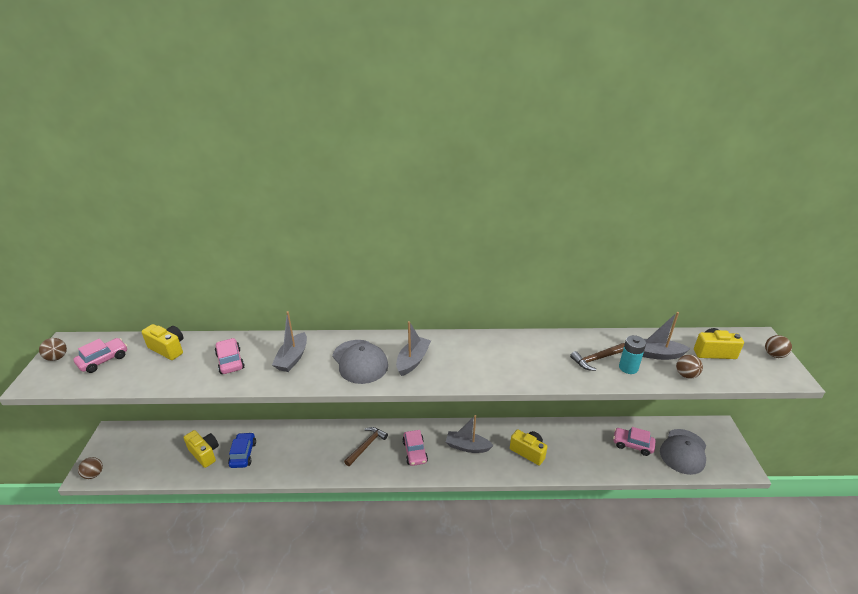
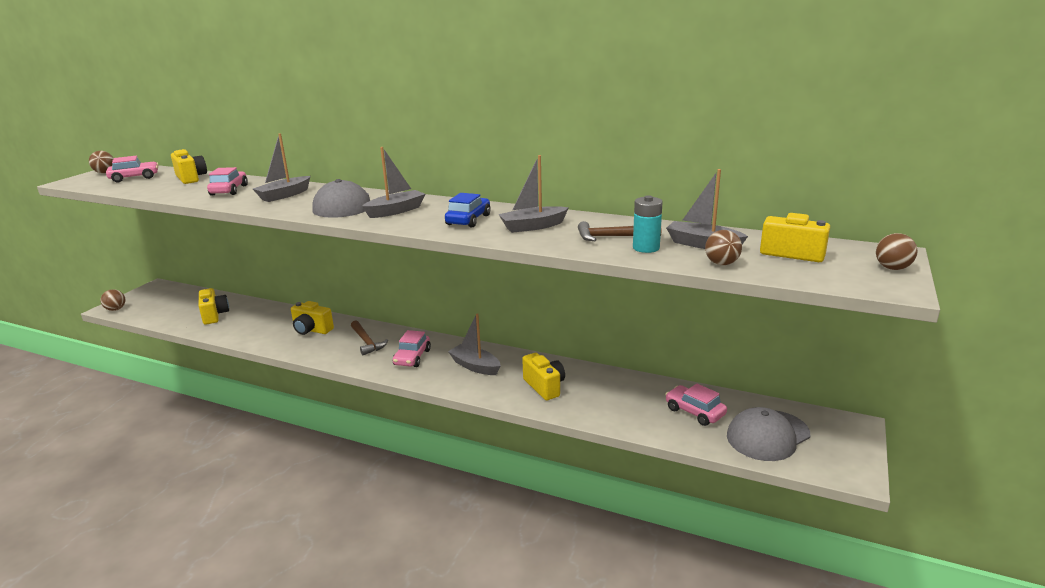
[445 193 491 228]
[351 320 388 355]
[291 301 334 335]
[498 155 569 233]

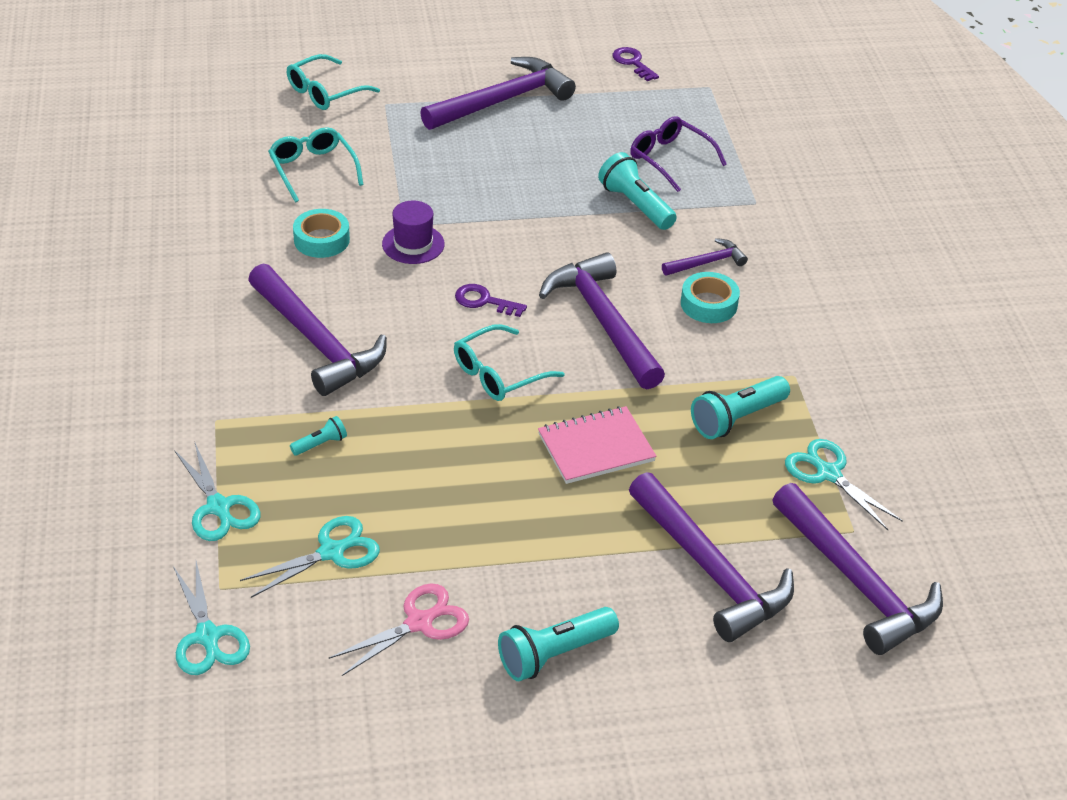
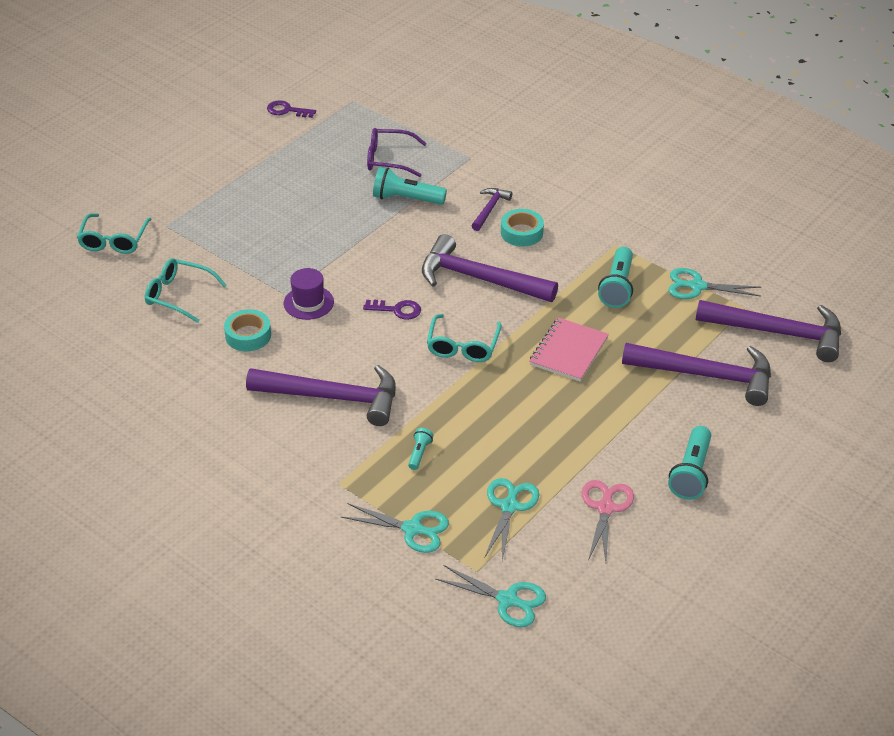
[420 57 576 130] (first image)
[363 300 421 320]

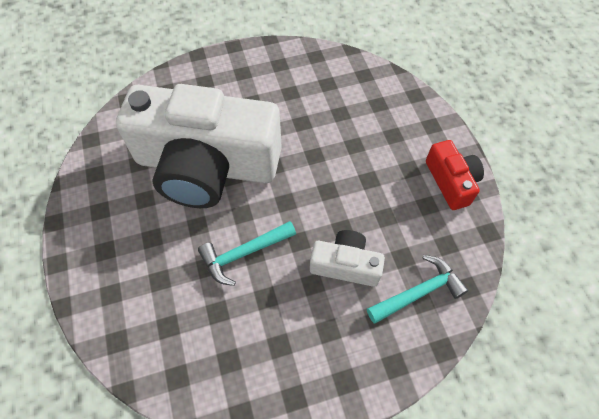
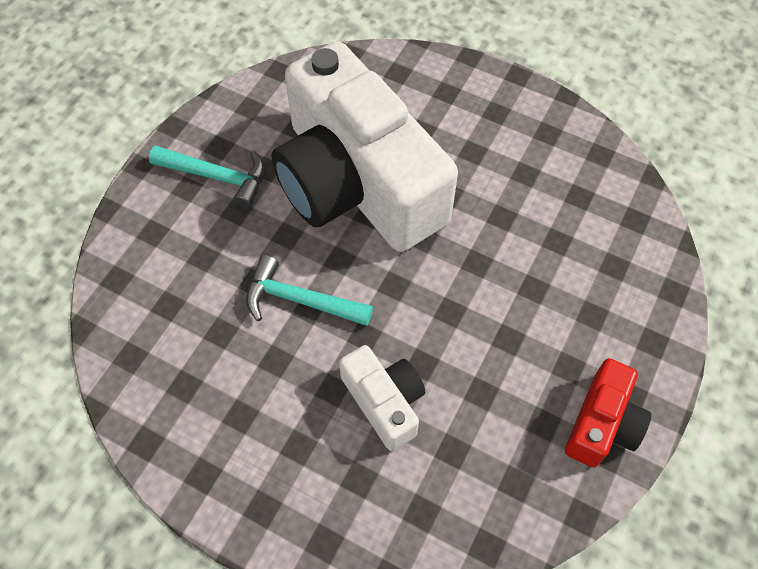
[149 146 265 209]

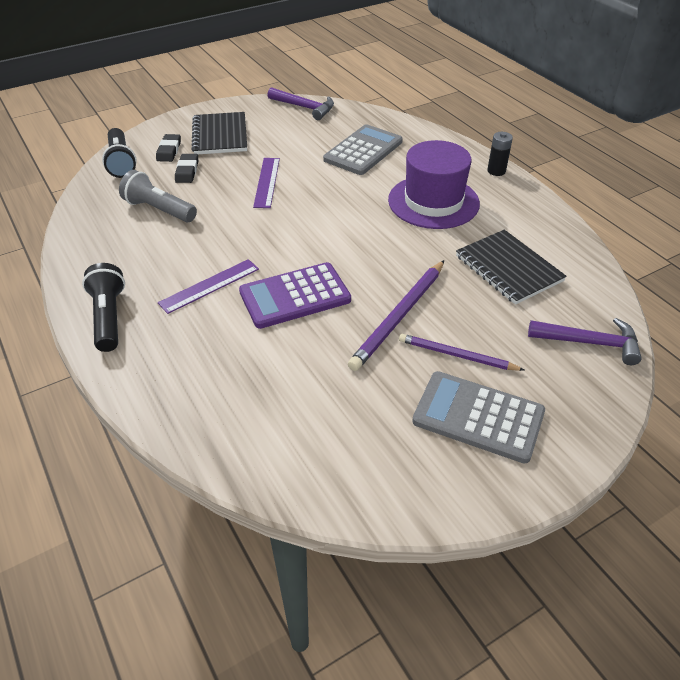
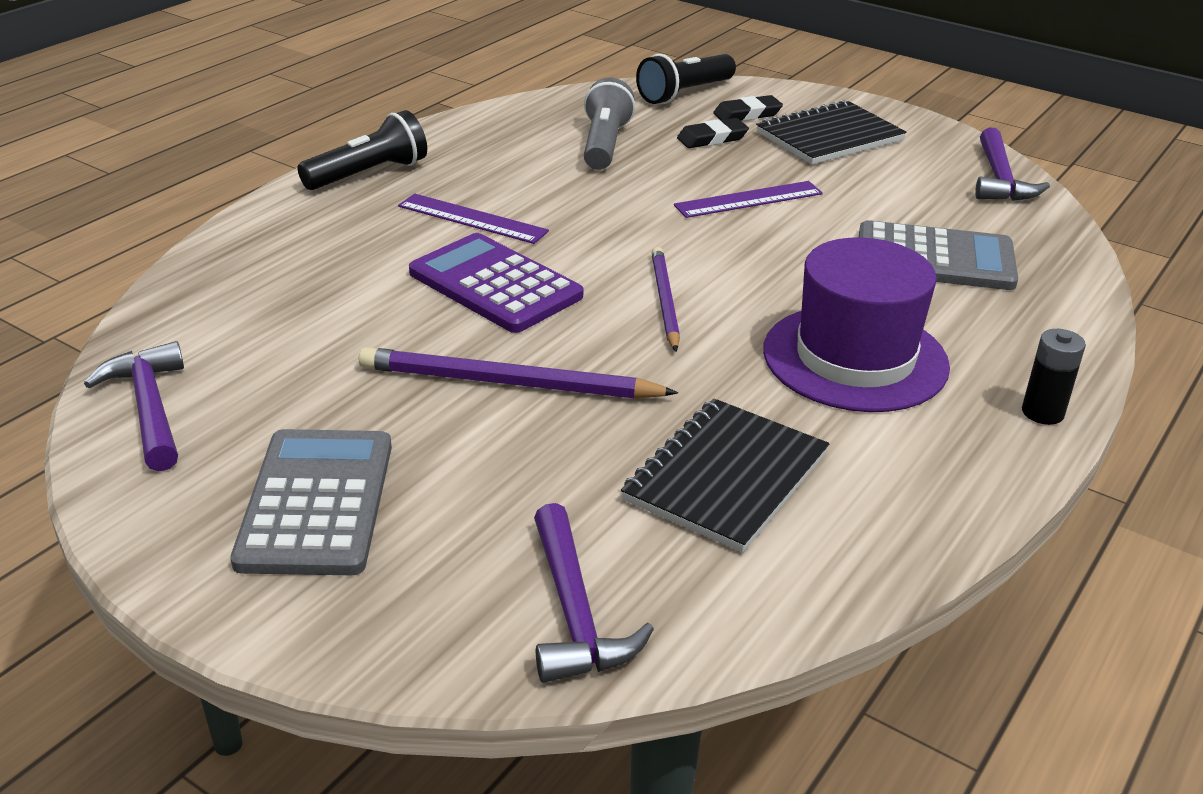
[651 247 680 351]
[84 341 184 471]

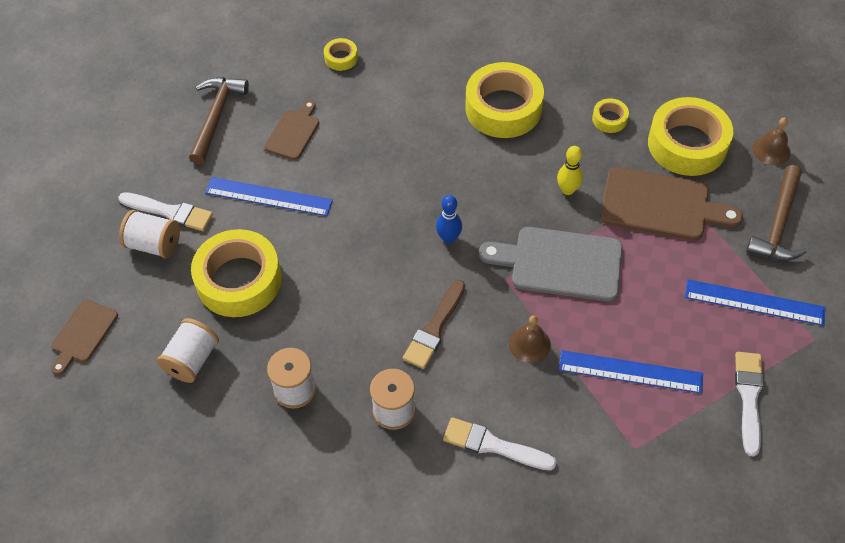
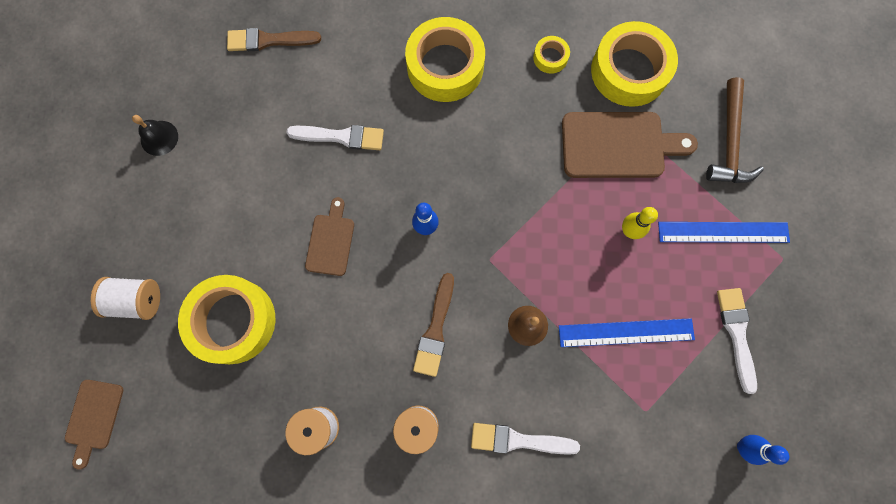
[286 125 384 150]
[157 318 219 383] (first image)
[132 115 178 156]
[205 177 333 216] (first image)
[305 197 354 276]
[227 28 321 51]
[479 227 623 302] (first image)
[622 207 658 239]
[752 118 791 165] (first image)
[737 435 789 465]

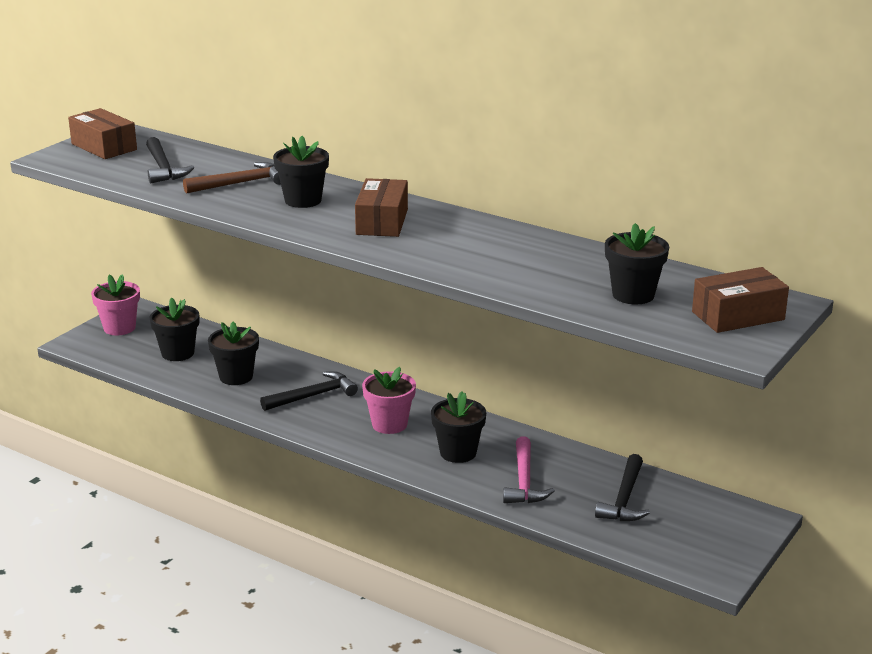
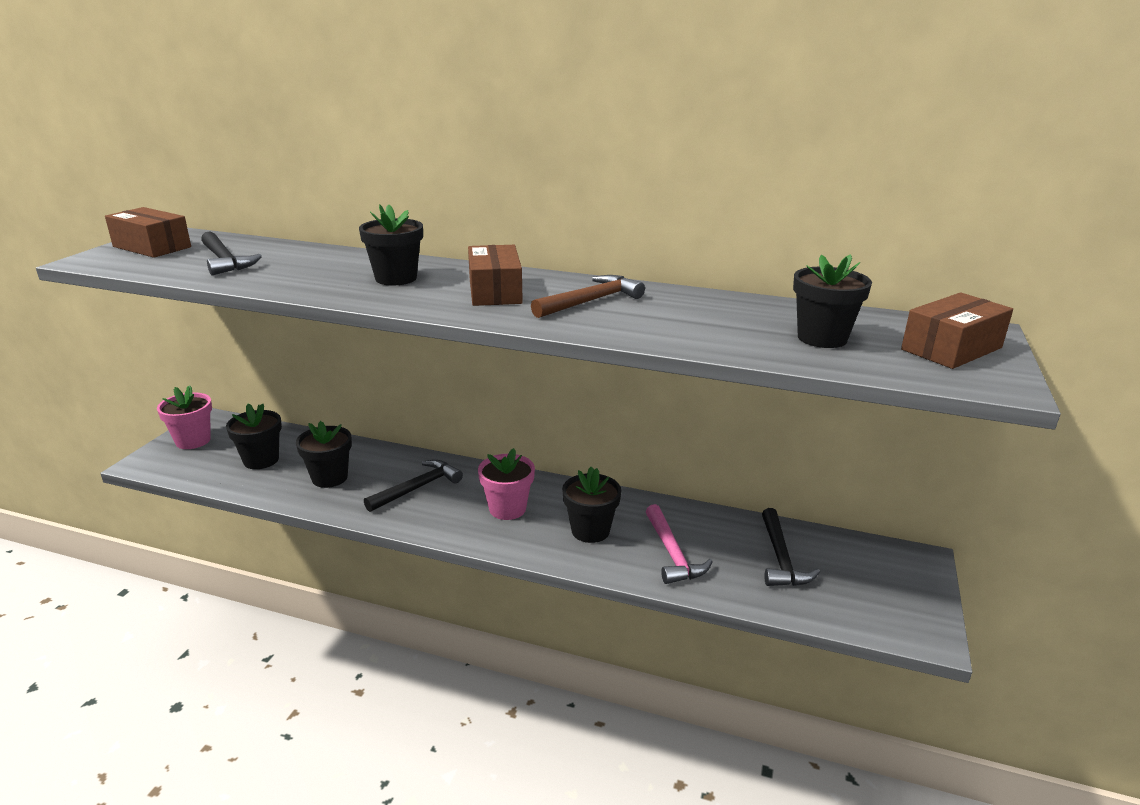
[531 275 645 318]

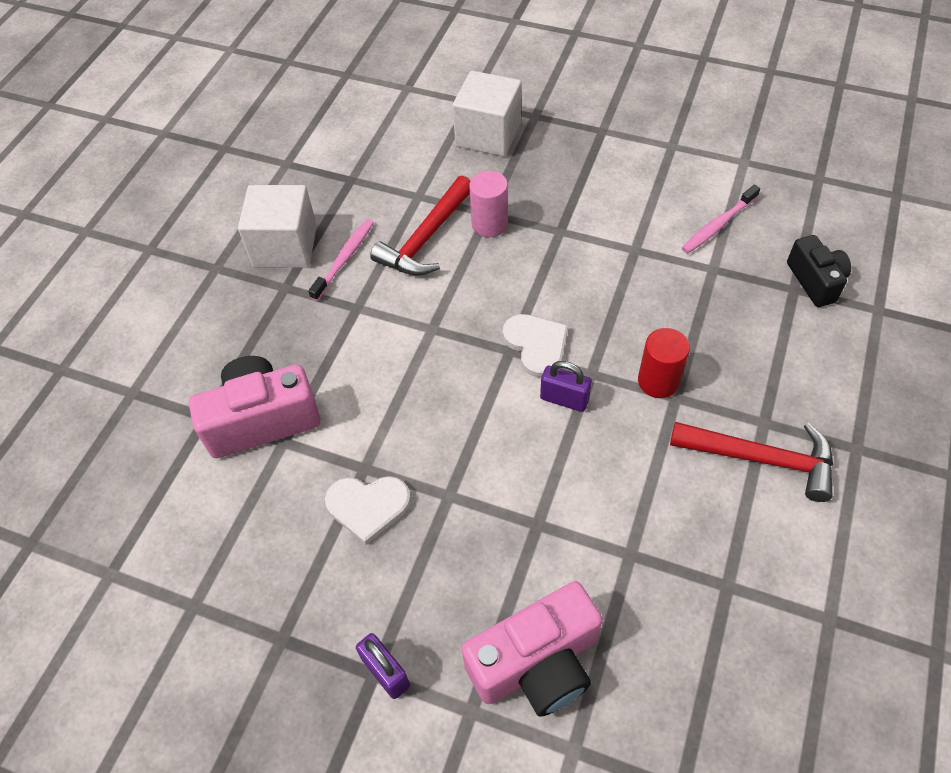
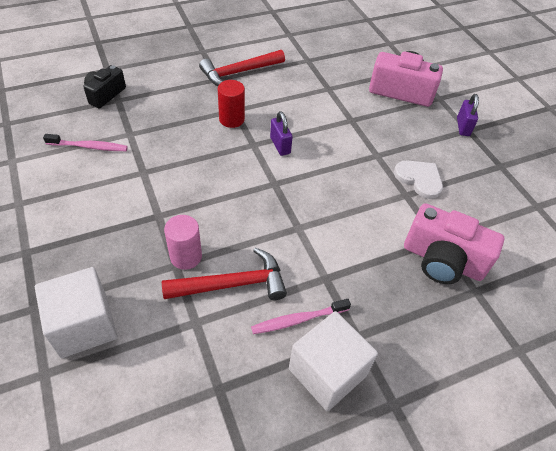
[503 314 568 378] (first image)
[199 50 285 86]

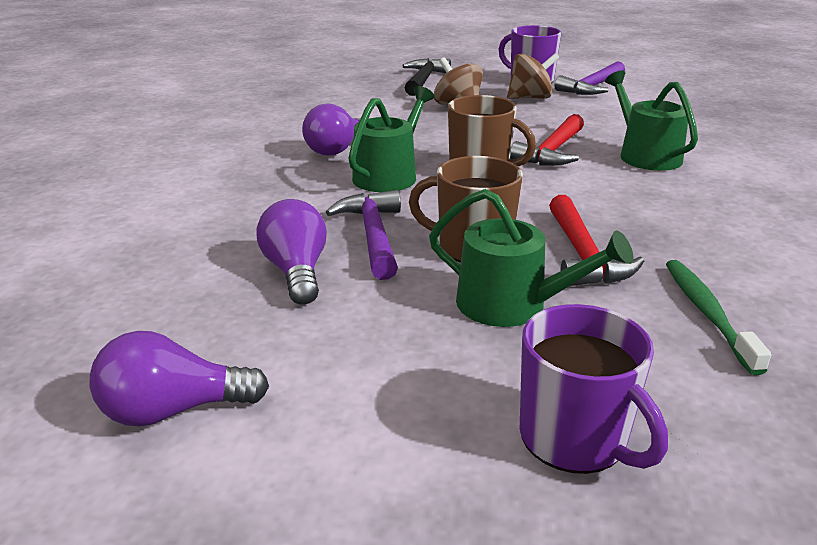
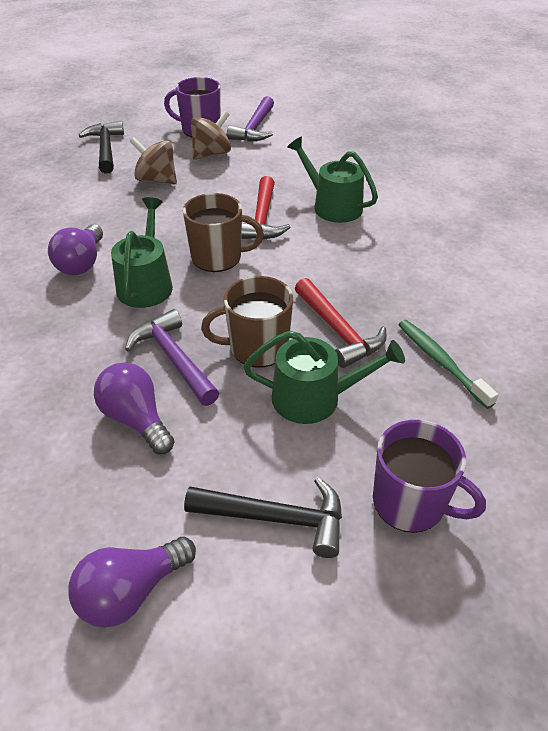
[184 477 342 558]

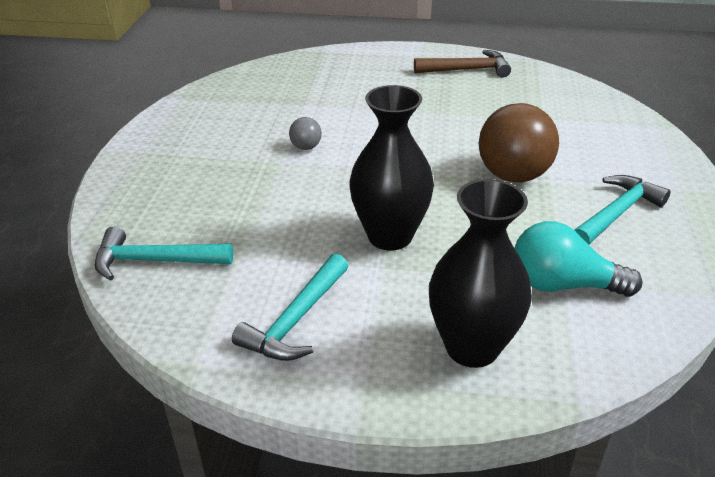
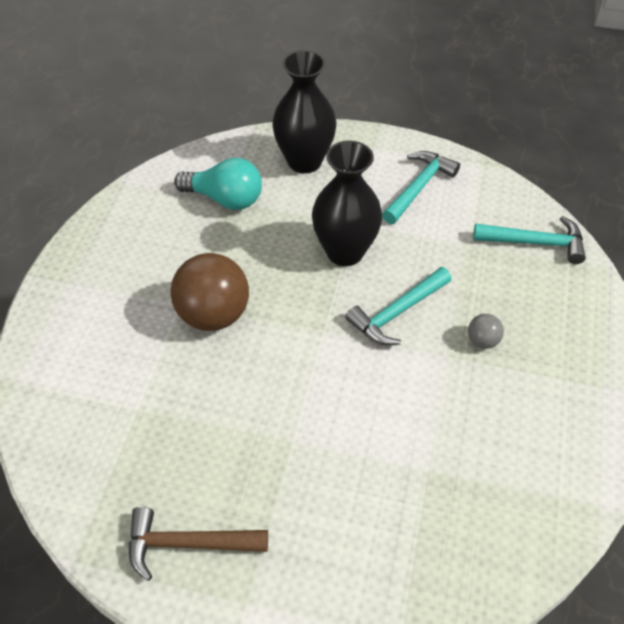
[468 314 504 349]
[345 267 452 345]

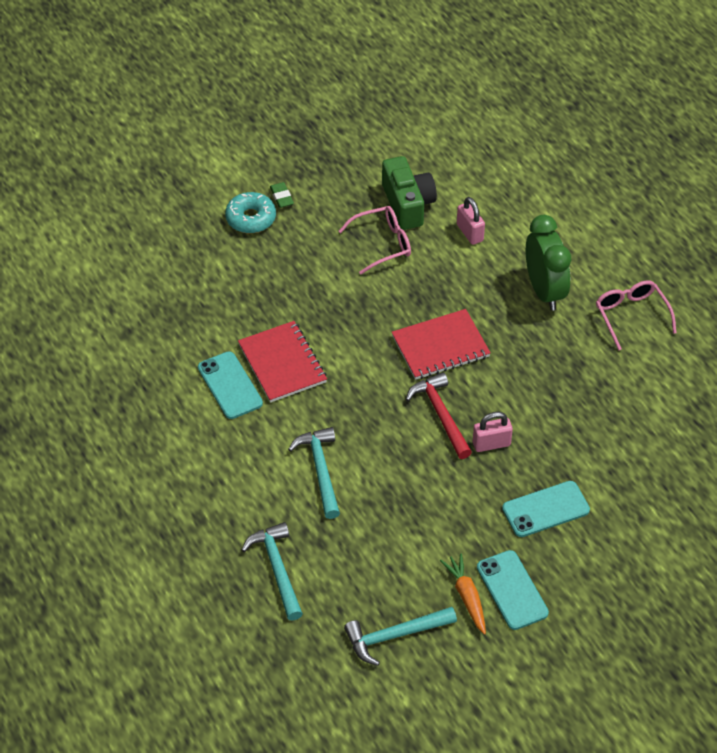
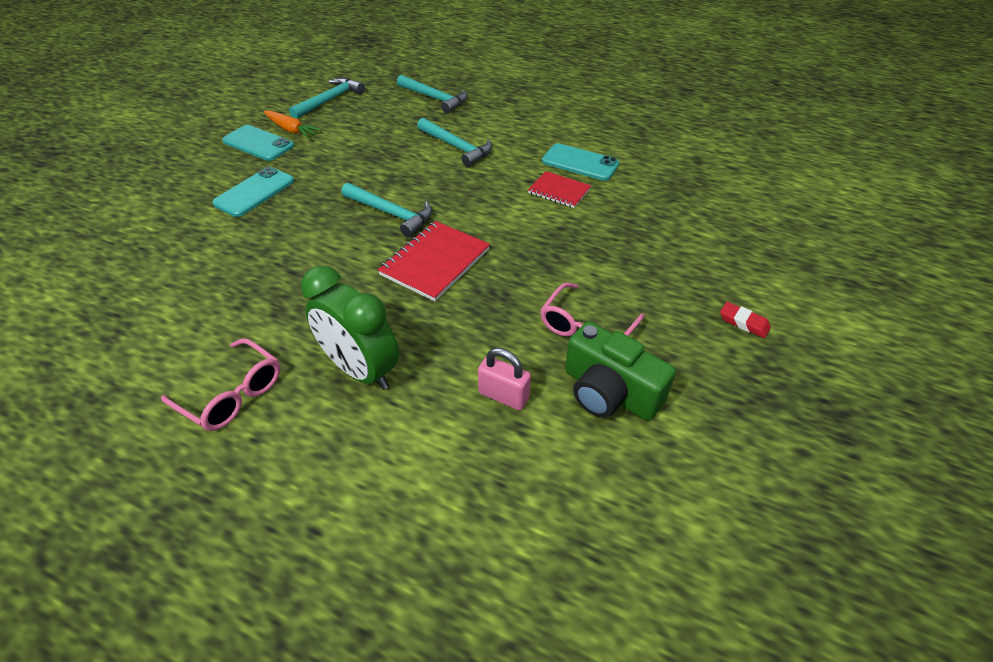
[225 192 276 233] (first image)
[528 171 591 208]
[720 302 771 338]
[341 183 432 237]
[473 412 513 452] (first image)

